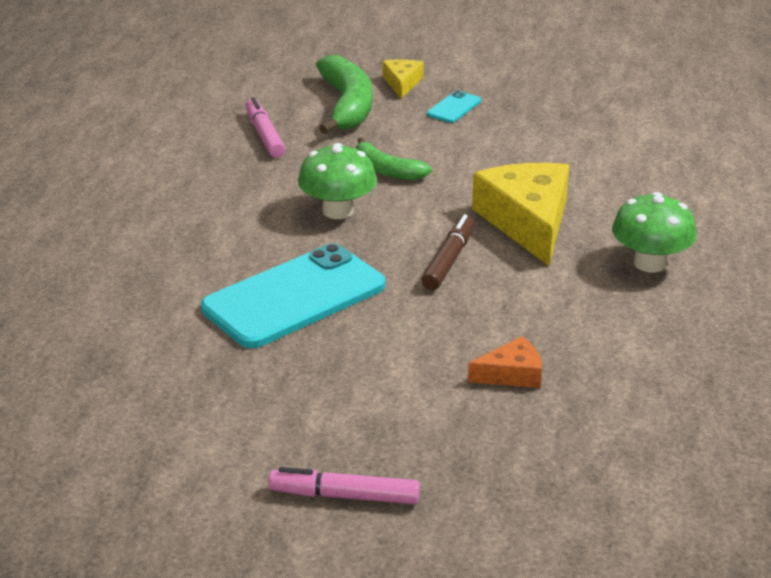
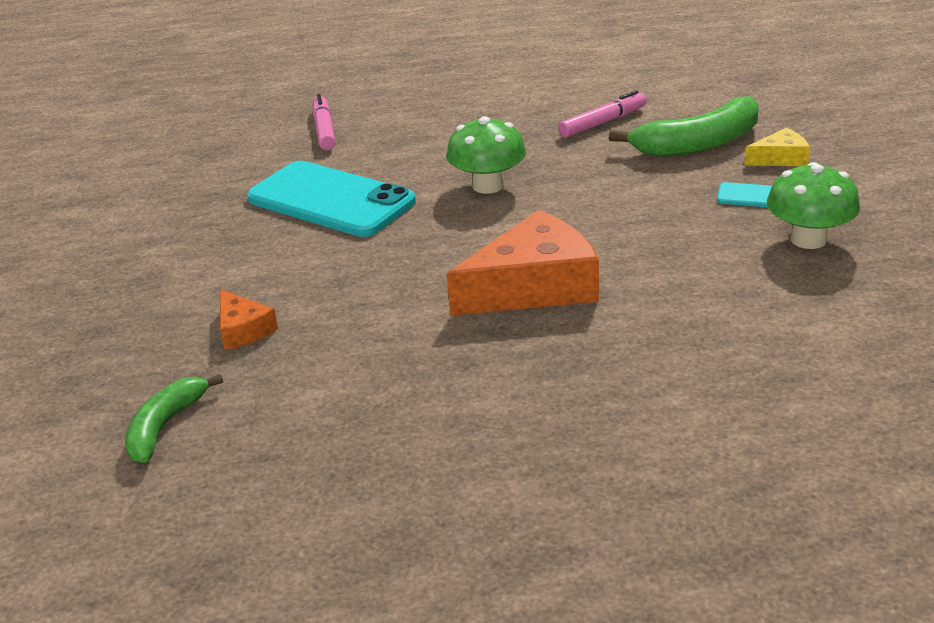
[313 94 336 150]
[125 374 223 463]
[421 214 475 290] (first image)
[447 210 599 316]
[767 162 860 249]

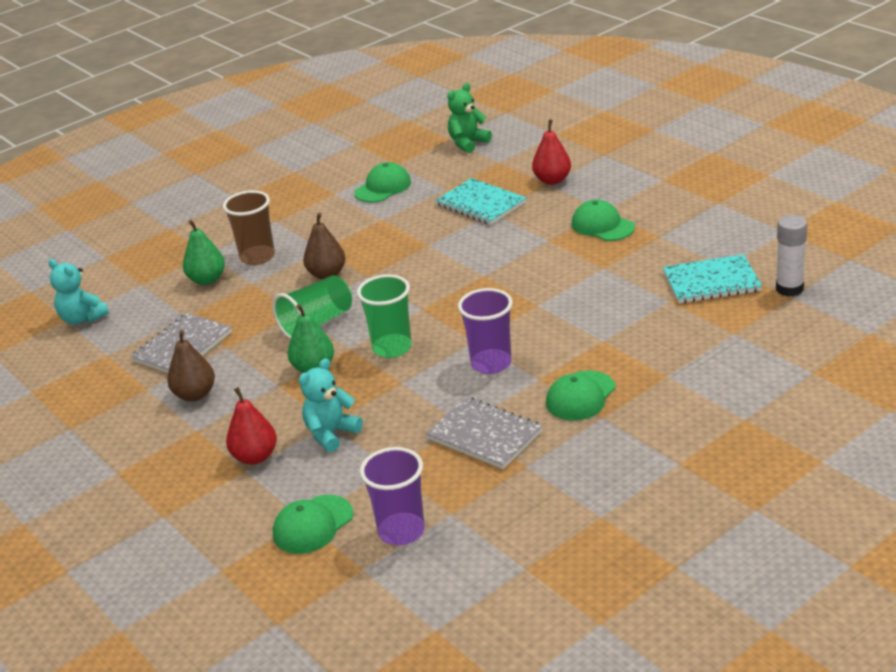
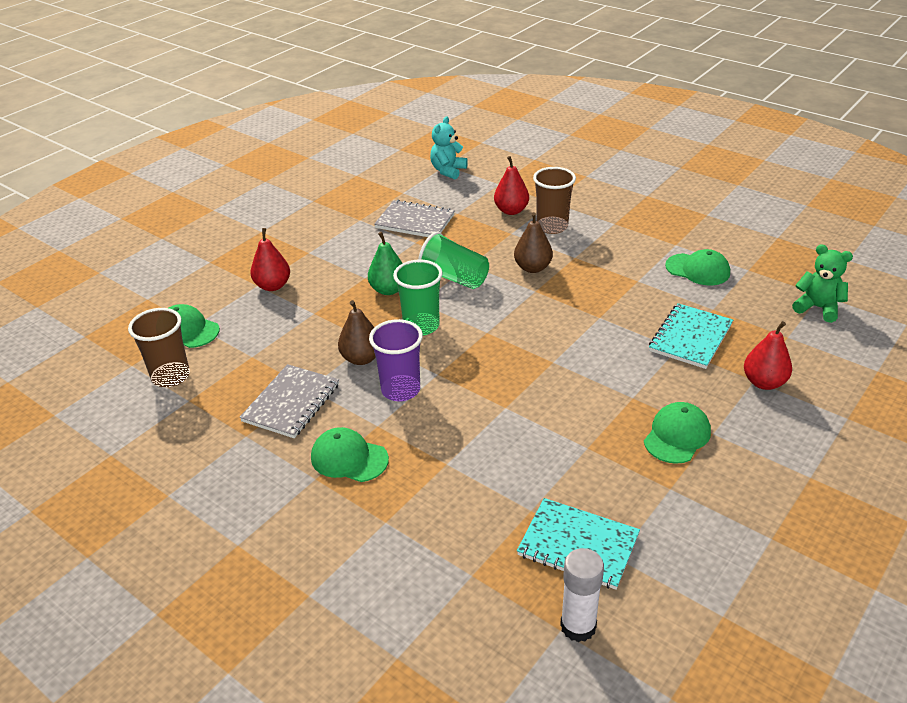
[338 300 376 365]
[494 156 529 215]
[299 358 363 452] (first image)
[128 308 190 387]
[517 498 640 590]

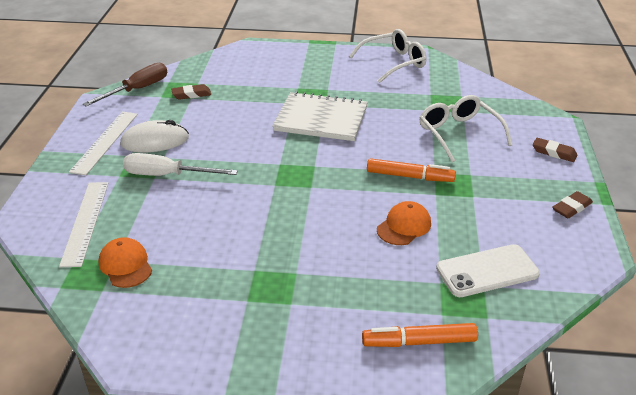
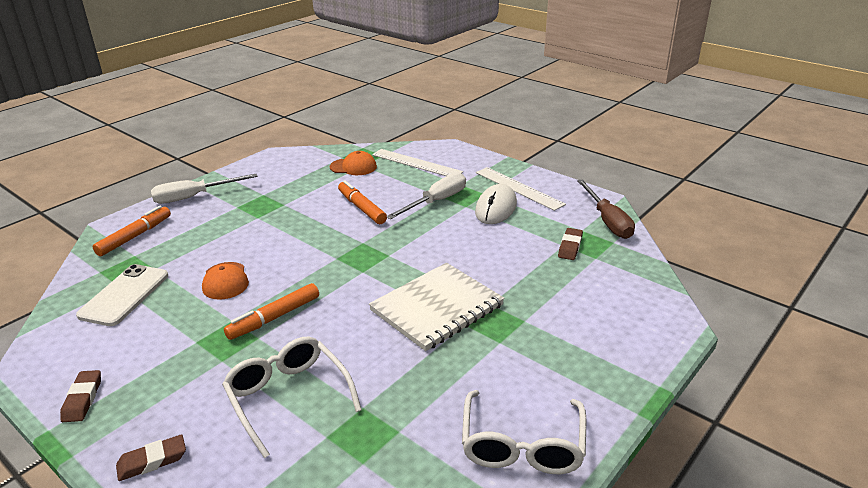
[222 337 362 458]
[151 174 258 204]
[338 180 387 224]

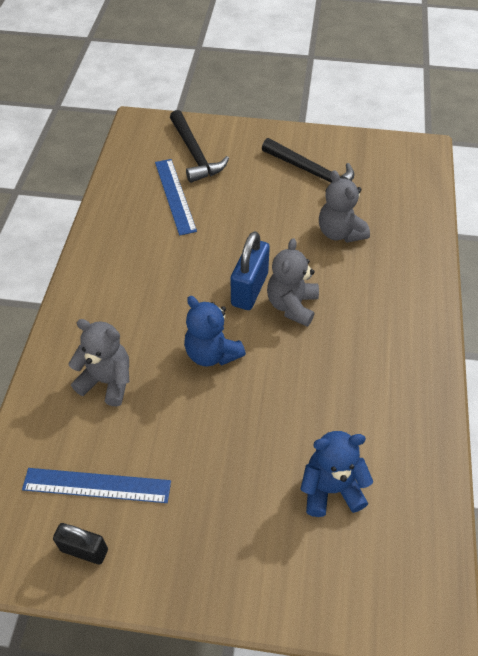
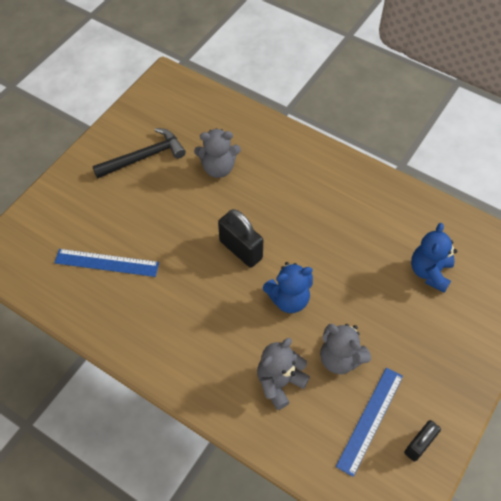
[170 110 229 183] (first image)
[218 209 263 268]
[320 324 371 374]

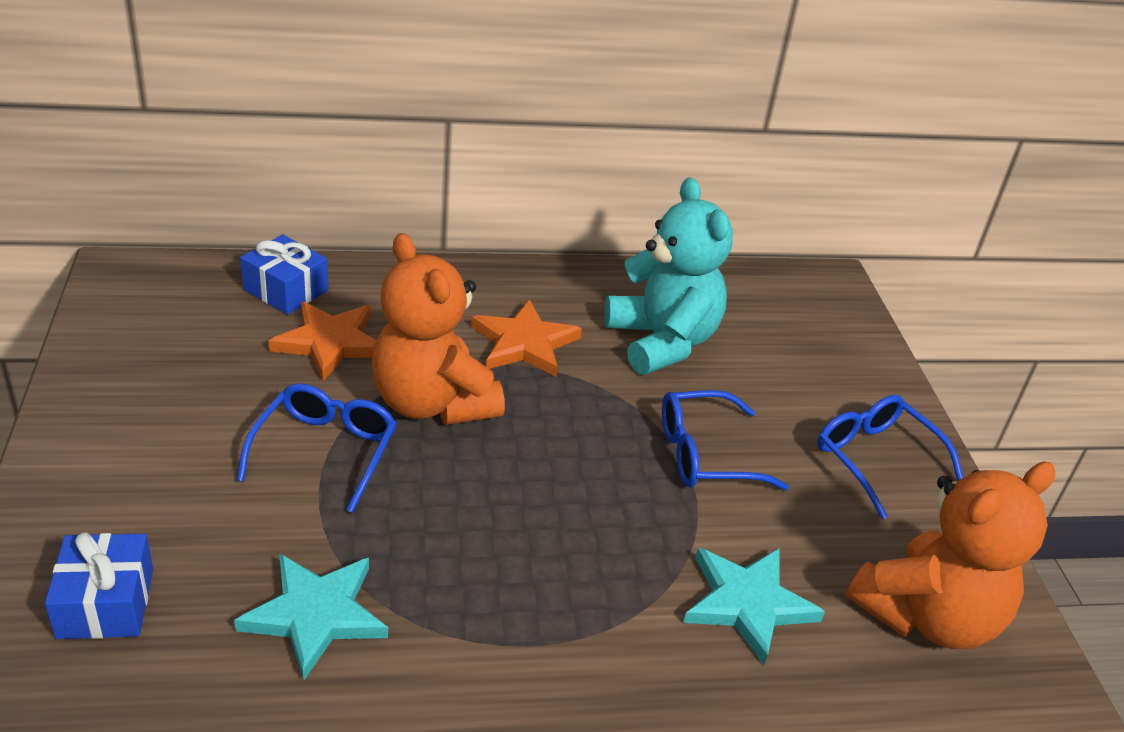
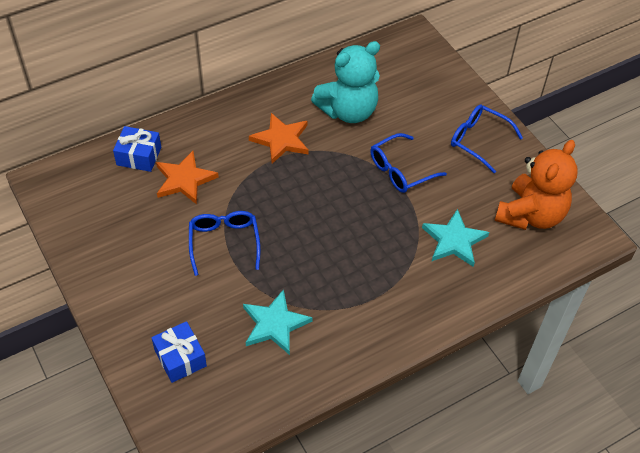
[372 233 505 425] (first image)
[311 41 380 123]

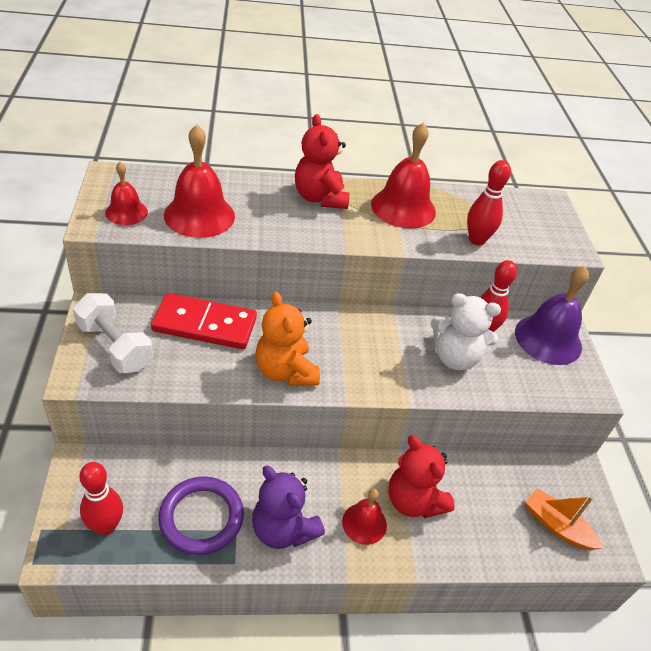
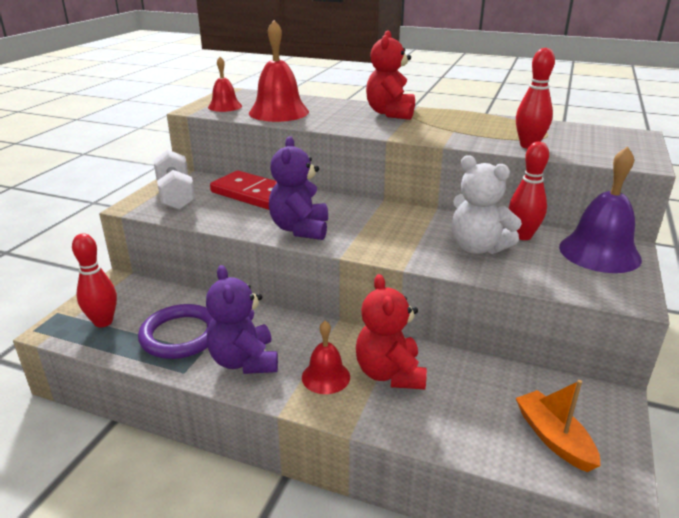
[269 136 328 240]
[371 122 436 228] (first image)

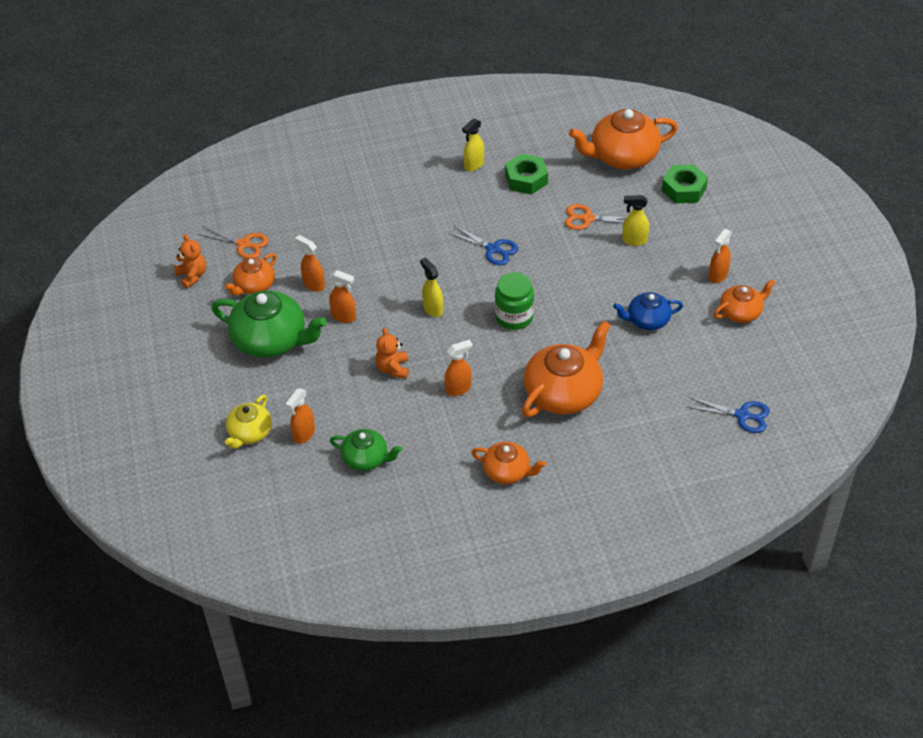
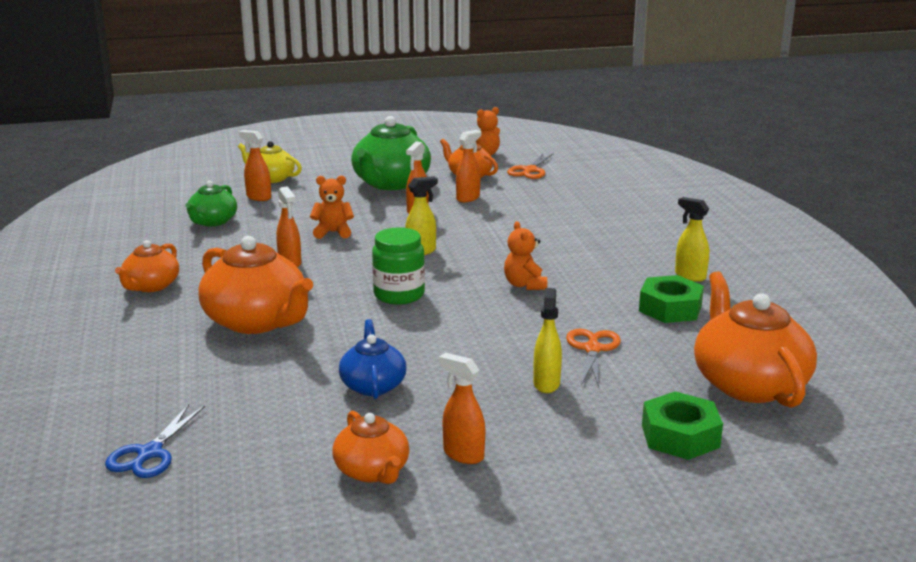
[504 221 547 290]

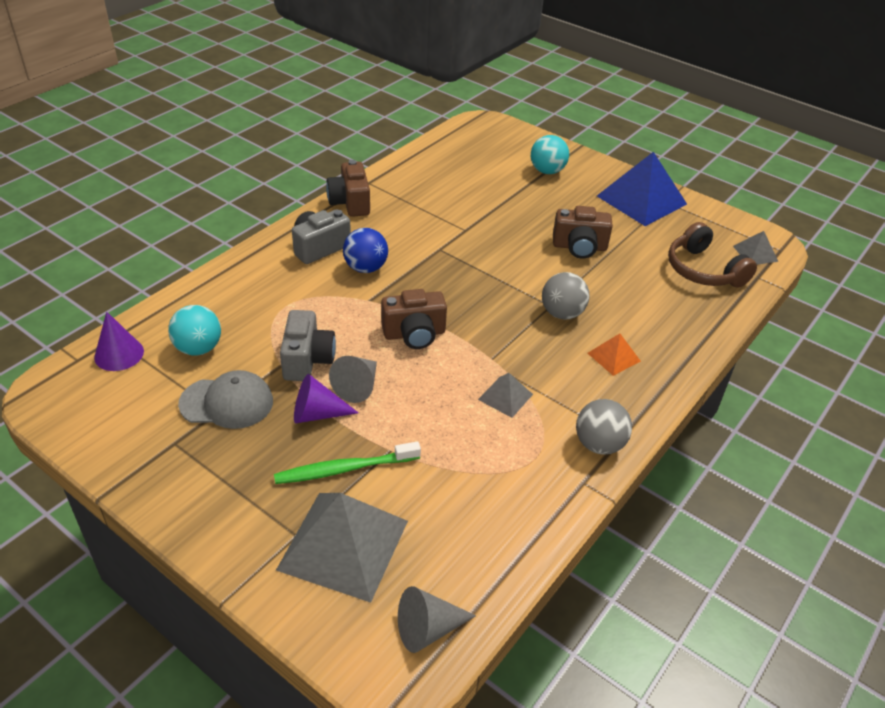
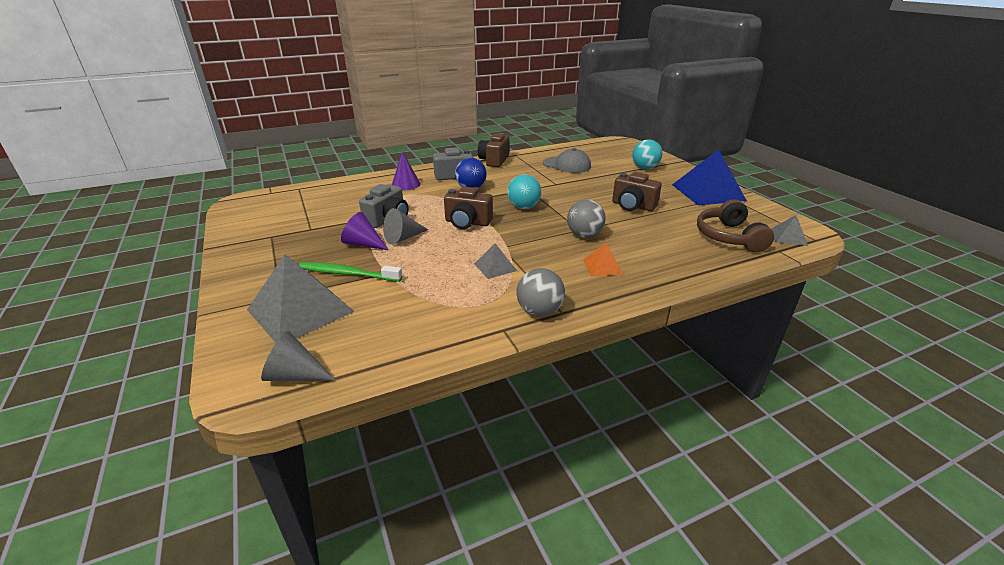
[392 151 421 190]
[507 174 541 209]
[543 148 591 173]

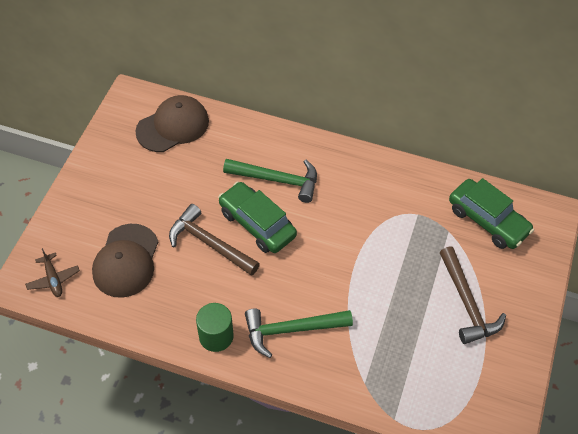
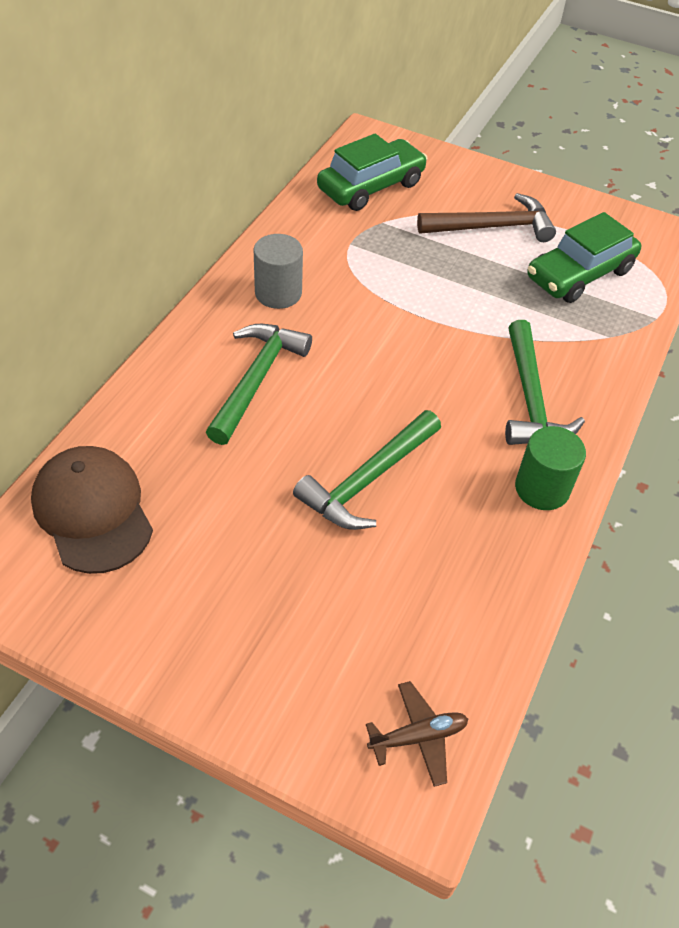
[92 224 158 298] (first image)
[293 410 441 530]
[527 212 641 303]
[254 234 303 309]

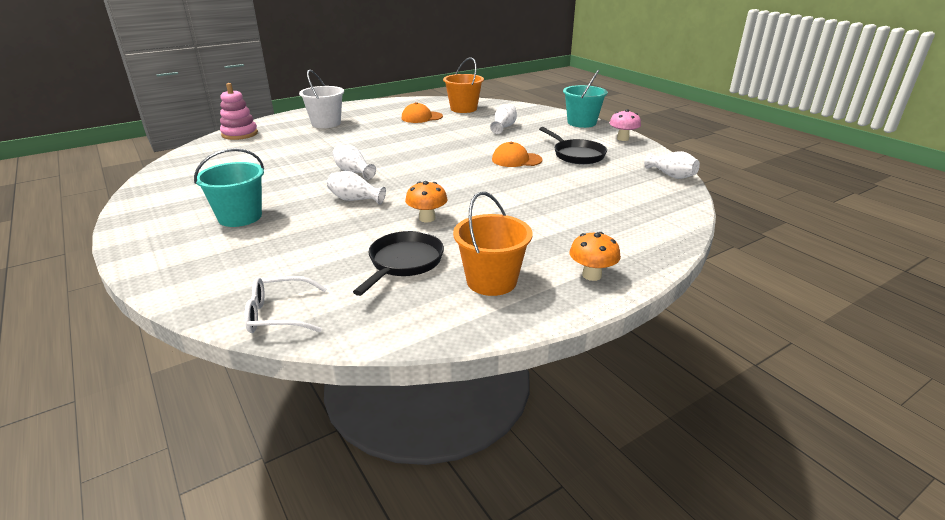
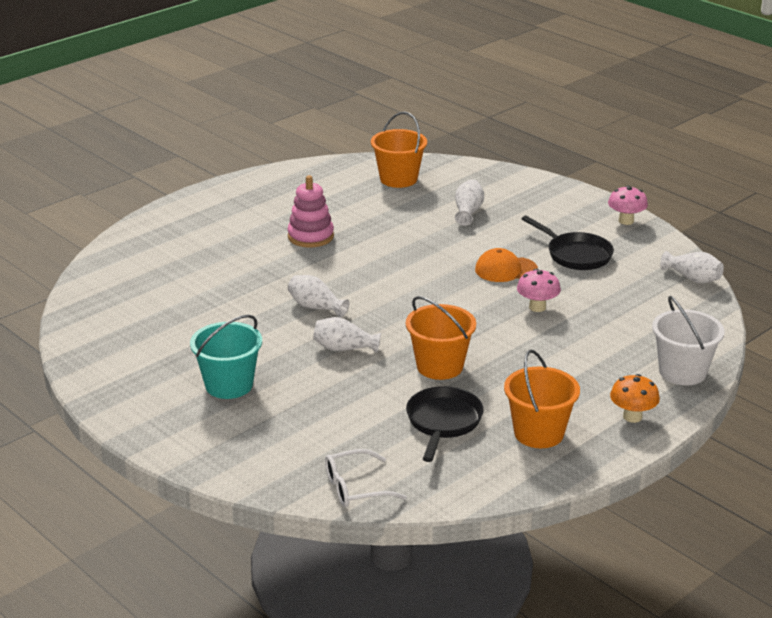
[287 175 334 248]
[652 296 725 385]
[402 102 443 123] (first image)
[406 296 476 380]
[563 70 607 128] (first image)
[517 269 561 312]

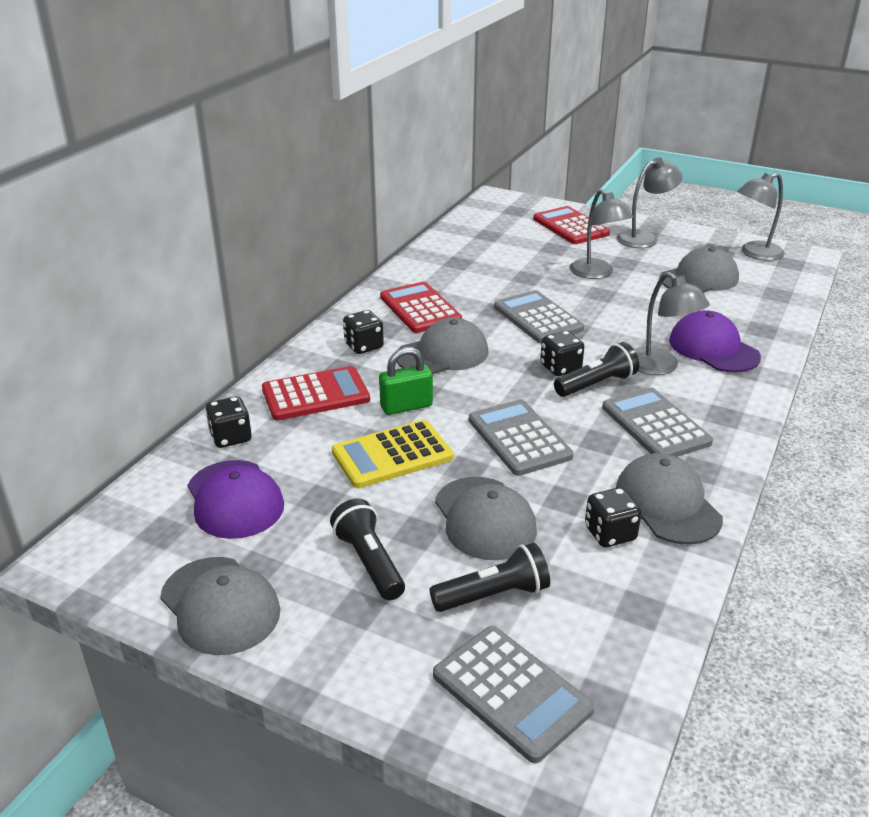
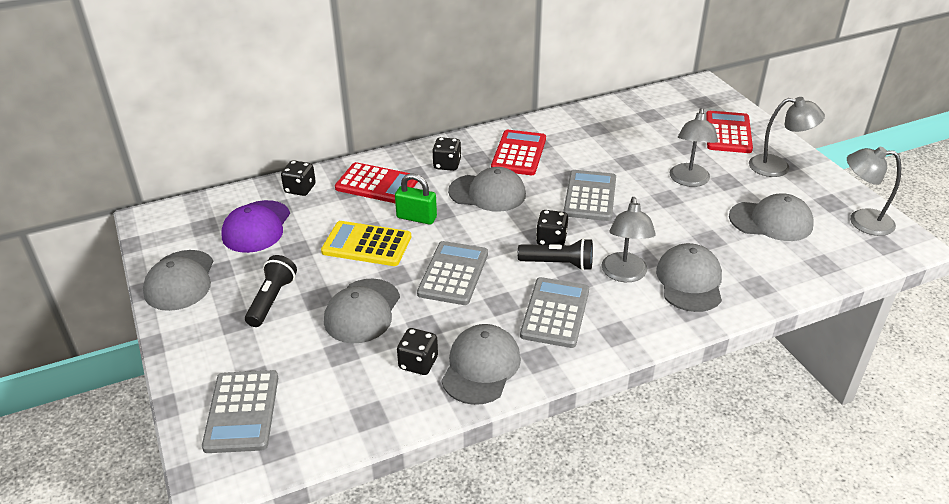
[429 543 550 612] (first image)
[656 243 722 312]

